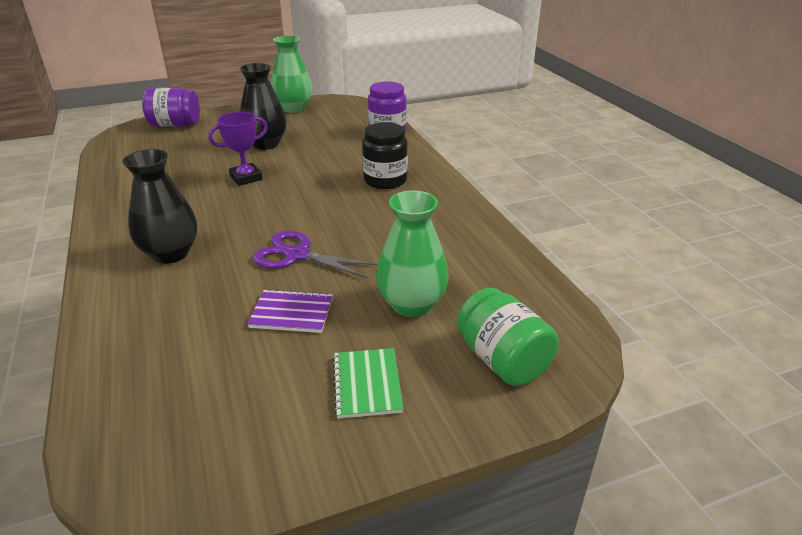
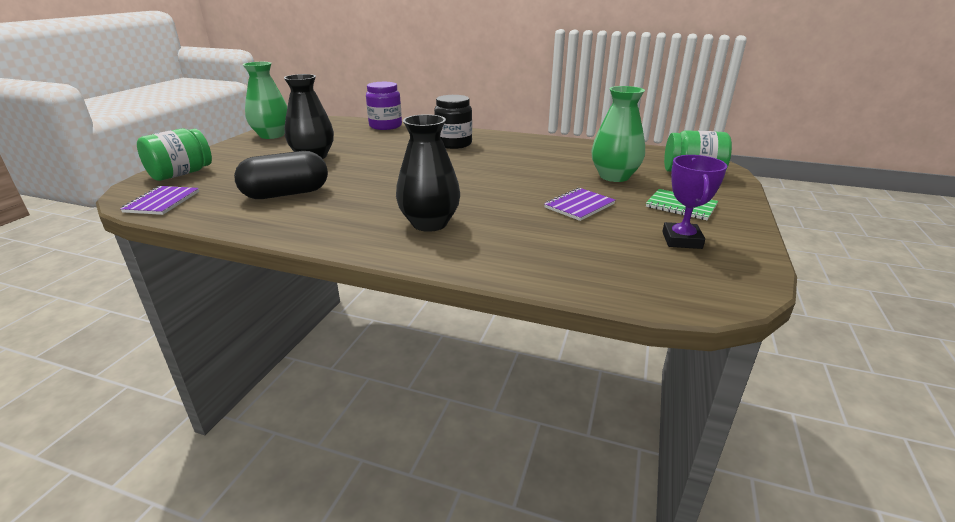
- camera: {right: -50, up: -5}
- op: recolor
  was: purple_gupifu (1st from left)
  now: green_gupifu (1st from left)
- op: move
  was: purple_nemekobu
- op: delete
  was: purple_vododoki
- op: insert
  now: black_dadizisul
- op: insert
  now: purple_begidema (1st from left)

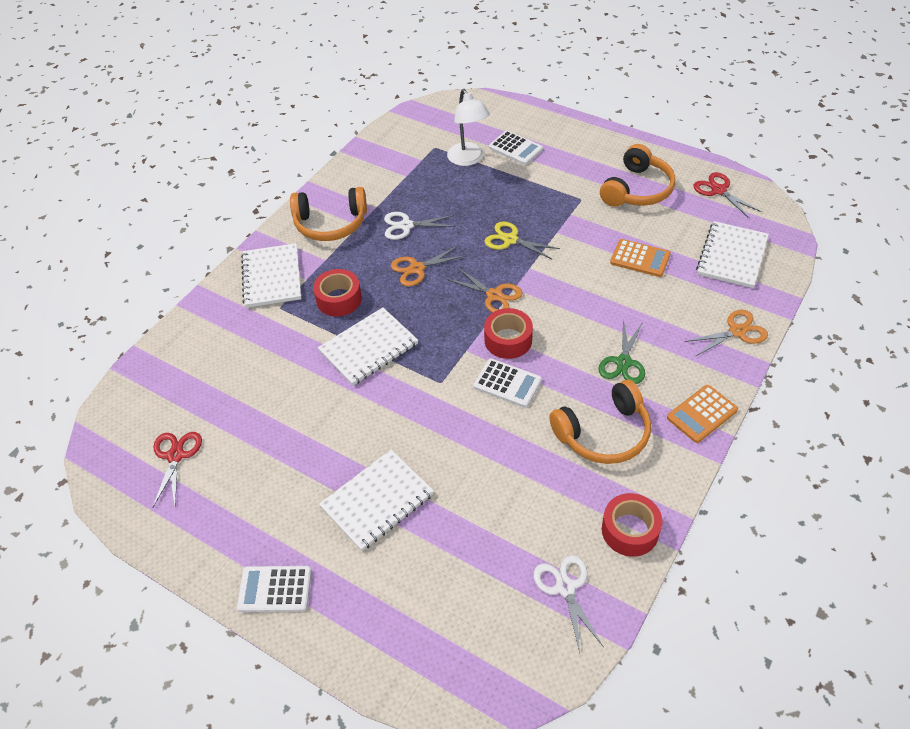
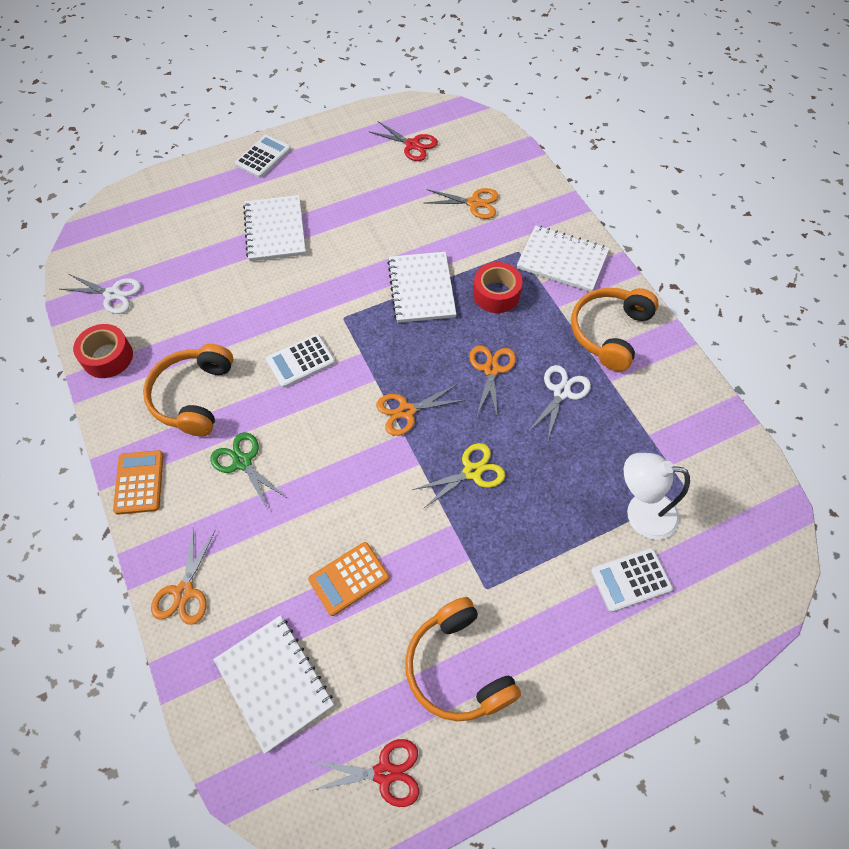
- camera: {right: 120, up: 10}
- op: delete
  was: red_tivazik (2nd from left)
- op: insert
  now: orange_vododoki (3rd from left)

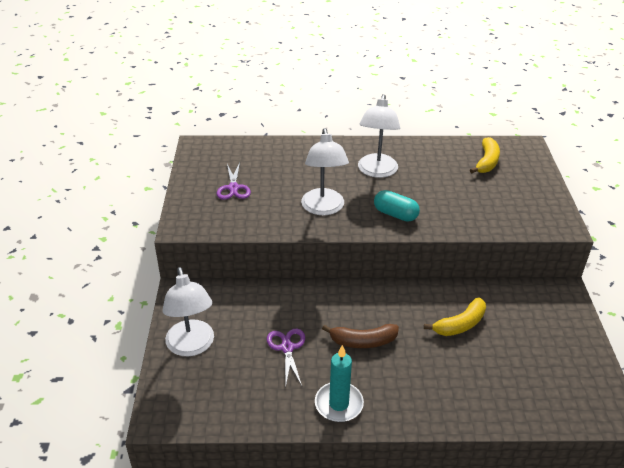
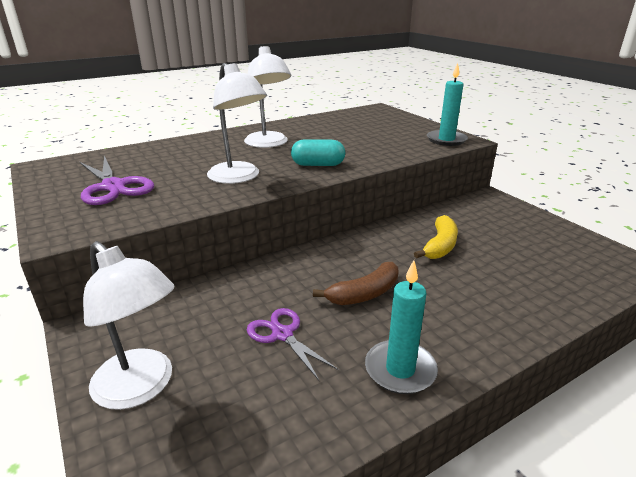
- camera: {right: -30, up: -10}
- op: delete
  was: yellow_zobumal (2nd from left)
- op: resize
  was: purple_vododoki (1st from left)
  ratio: 1.53
- op: insert
  now: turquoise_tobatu (2nd from left)

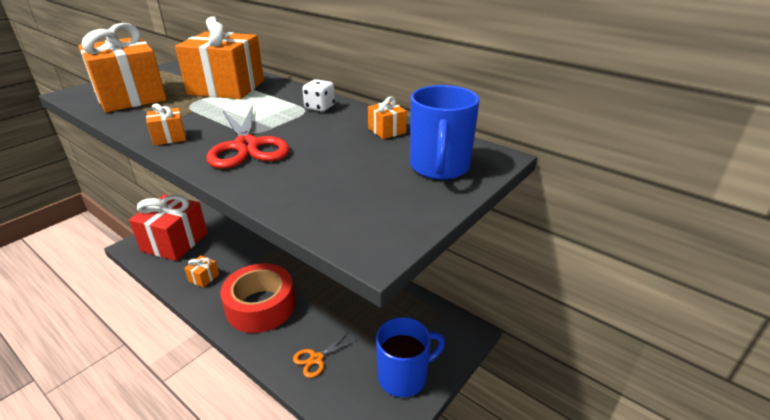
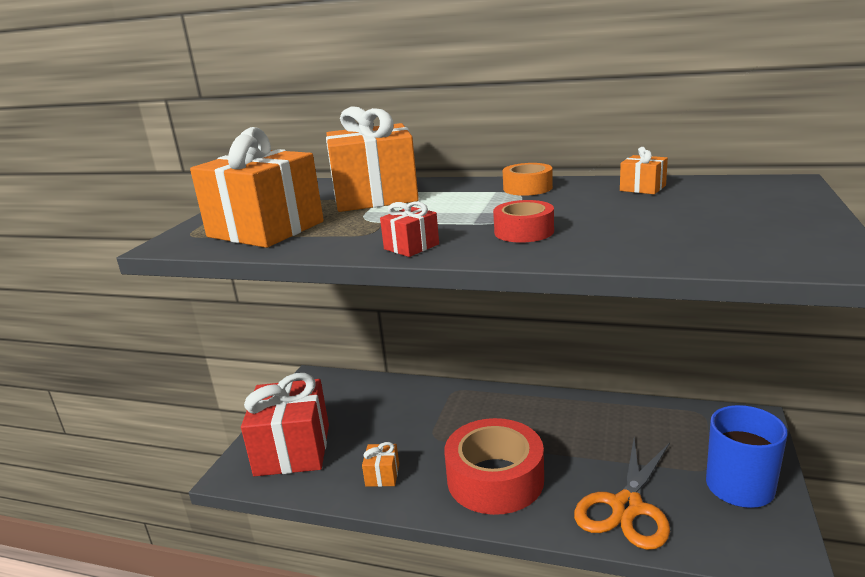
- camera: {right: -20, up: -10}
- op: replace
  was: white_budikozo
  now: orange_tivazik
- op: delete
  was: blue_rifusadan (2nd from left)
- op: recolor
  was: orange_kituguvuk (2nd from left)
  now: red_kituguvuk (2nd from left)
- op: replace
  was: red_vododoki
  now: red_tivazik (2nd from left)
- op: resize
  was: orange_vododoki
  ratio: 1.83

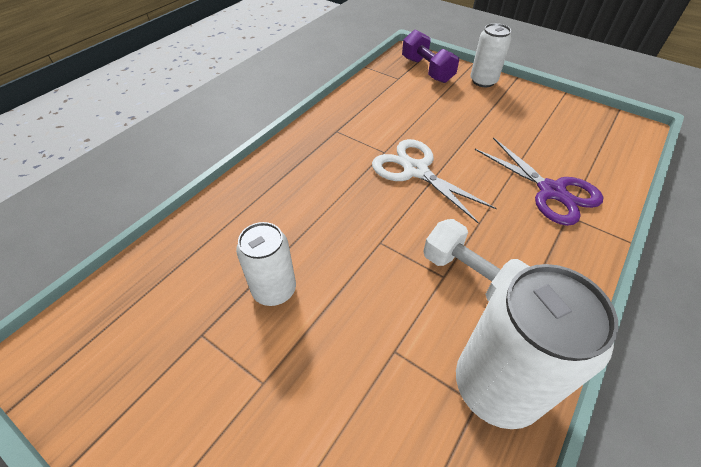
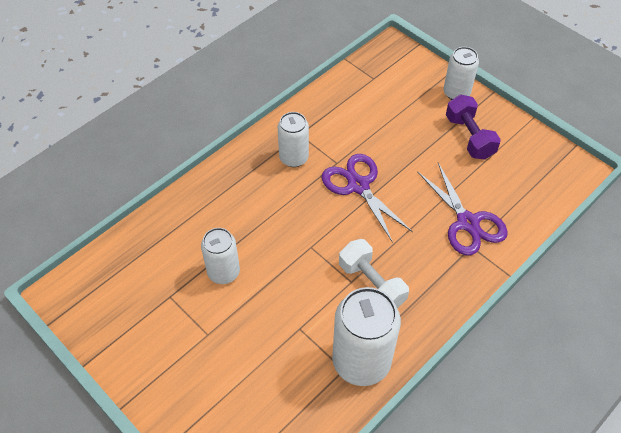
- camera: {right: 10, up: 5}
- op: move
  was: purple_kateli
- op: recolor
  was: white_vododoki
  now: purple_vododoki (1st from left)
- op: insert
  now: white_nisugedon (2nd from left)

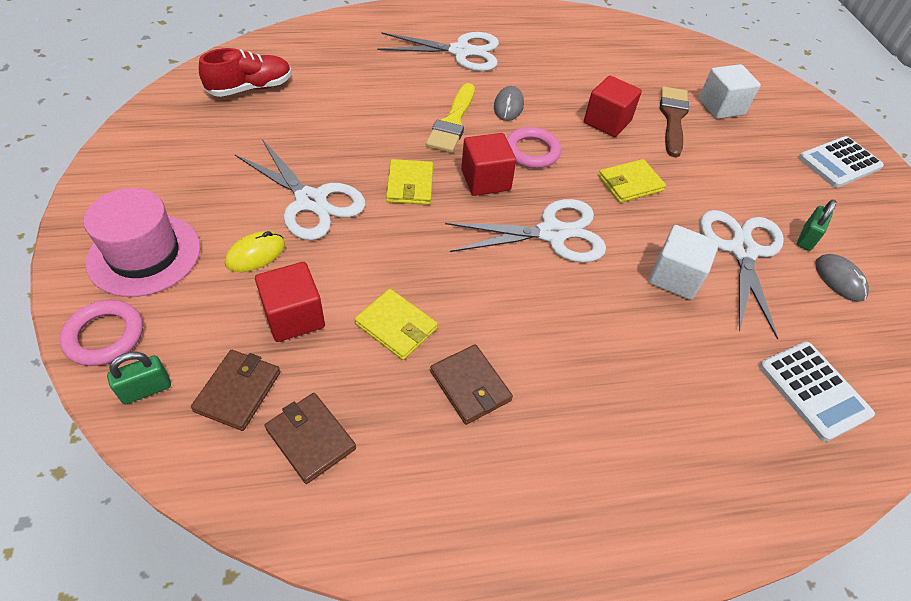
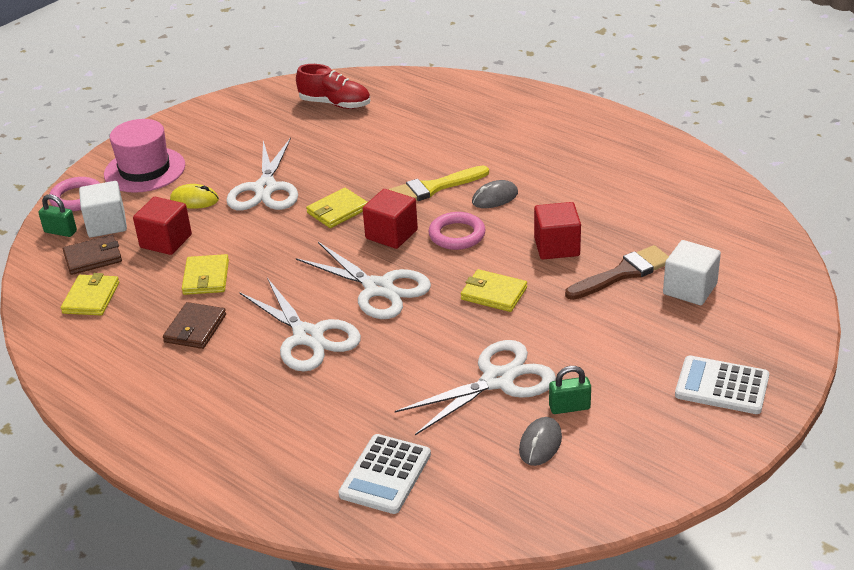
- camera: {right: 55, up: -15}
- op: move
  was: white_vododoki (2nd from left)
- op: move
  was: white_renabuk (1st from left)
- op: recolor
  was: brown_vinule (2nd from left)
  now: yellow_vinule (1st from left)

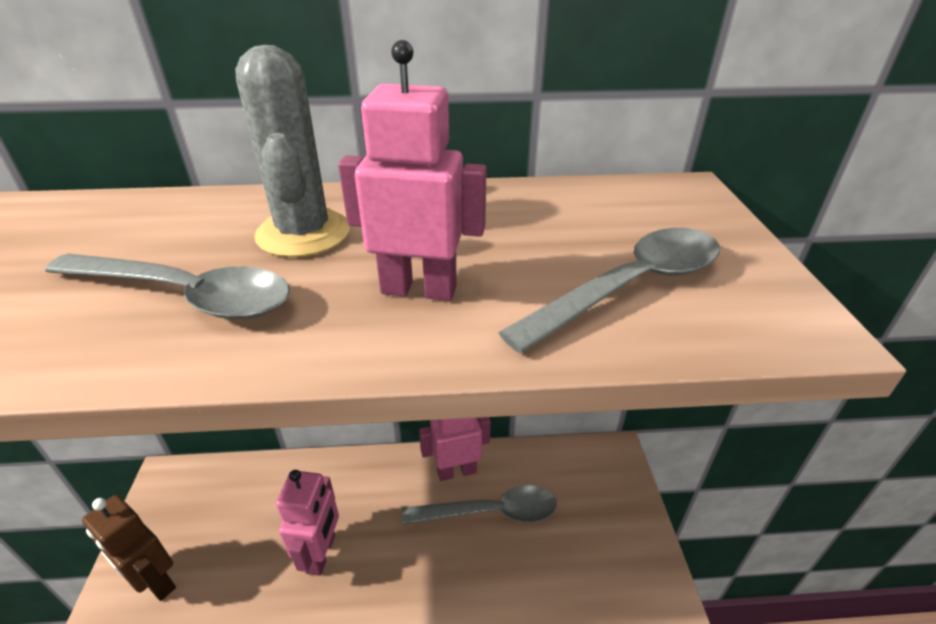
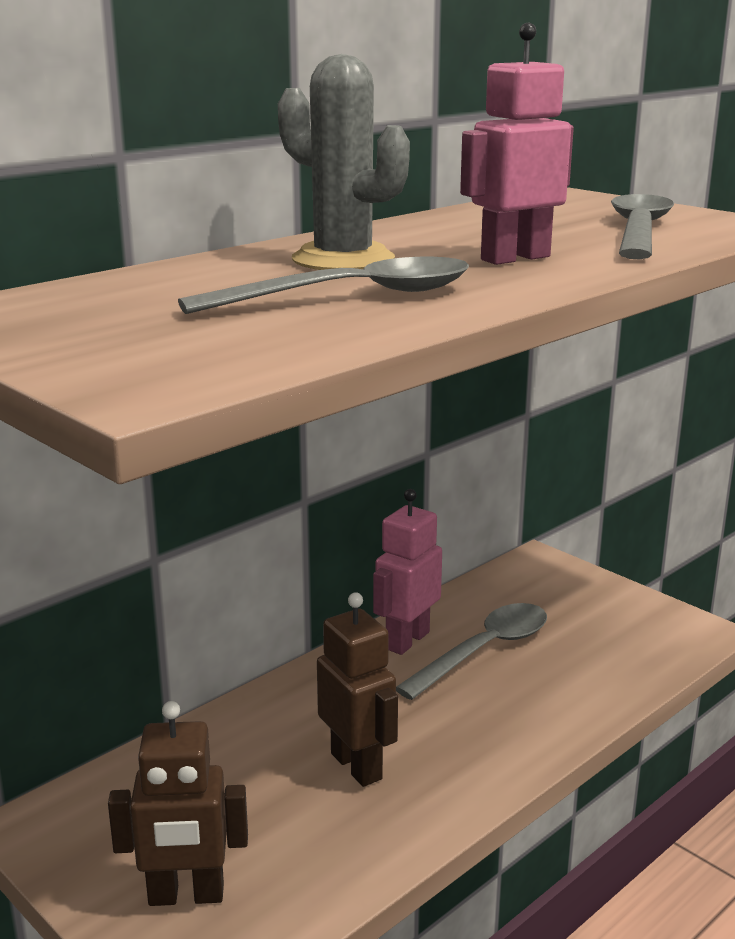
- camera: {right: -40, up: -15}
- op: recolor
  was: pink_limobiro (1st from left)
  now: brown_limobiro (2nd from left)

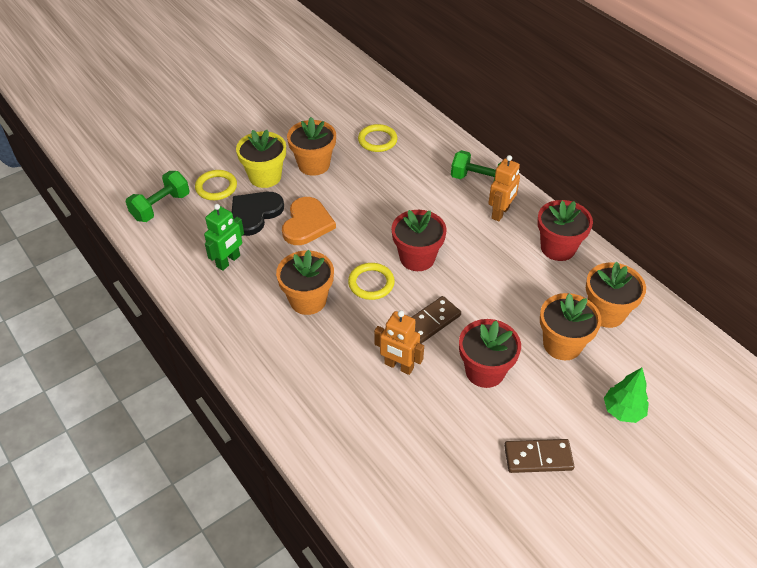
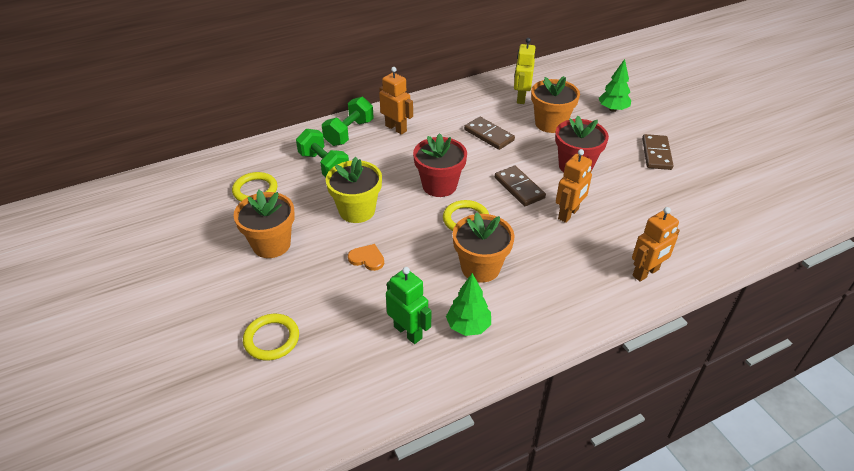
- camera: {right: -80, up: -5}
- op: move
  was: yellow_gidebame
- op: move
  was: green_kateli (1st from left)
- op: delete
  was: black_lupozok
- op: resize
  was: orange_lupozok
  ratio: 0.54
- op: delete
  was: red_gidebame (3rd from left)
- op: replace
  was: orange_gidebame (4th from left)
  now: yellow_limobiro
- op: insert
  now: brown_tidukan (1st from left)
- op: insert
  now: orange_limobiro (3rd from left)
- op: insert
  now: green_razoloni (1st from left)

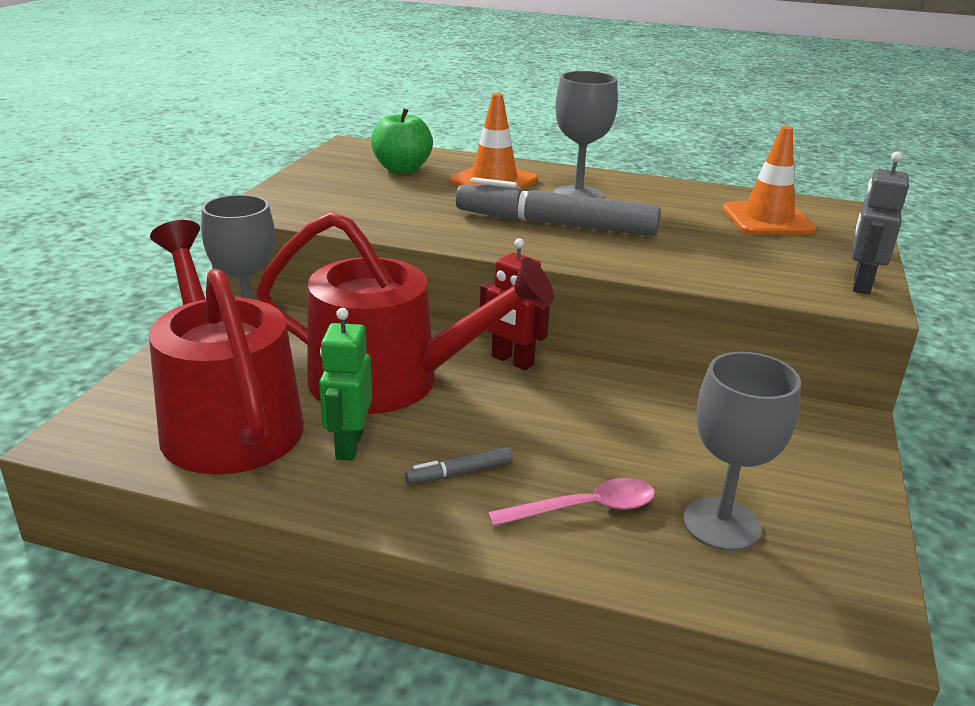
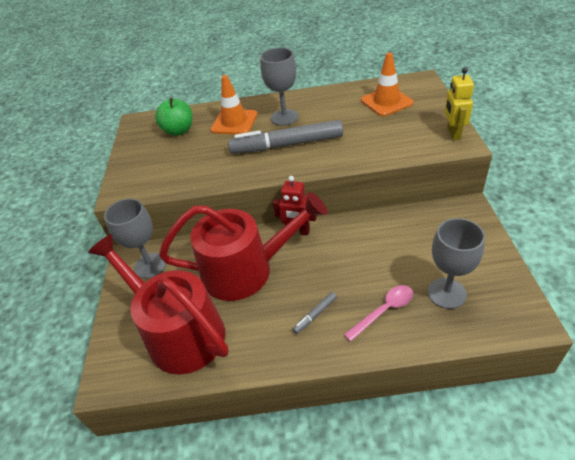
- camera: {right: -15, up: 15}
- op: recolor
  was: grey_limobiro
  now: yellow_limobiro
- op: delete
  was: green_limobiro

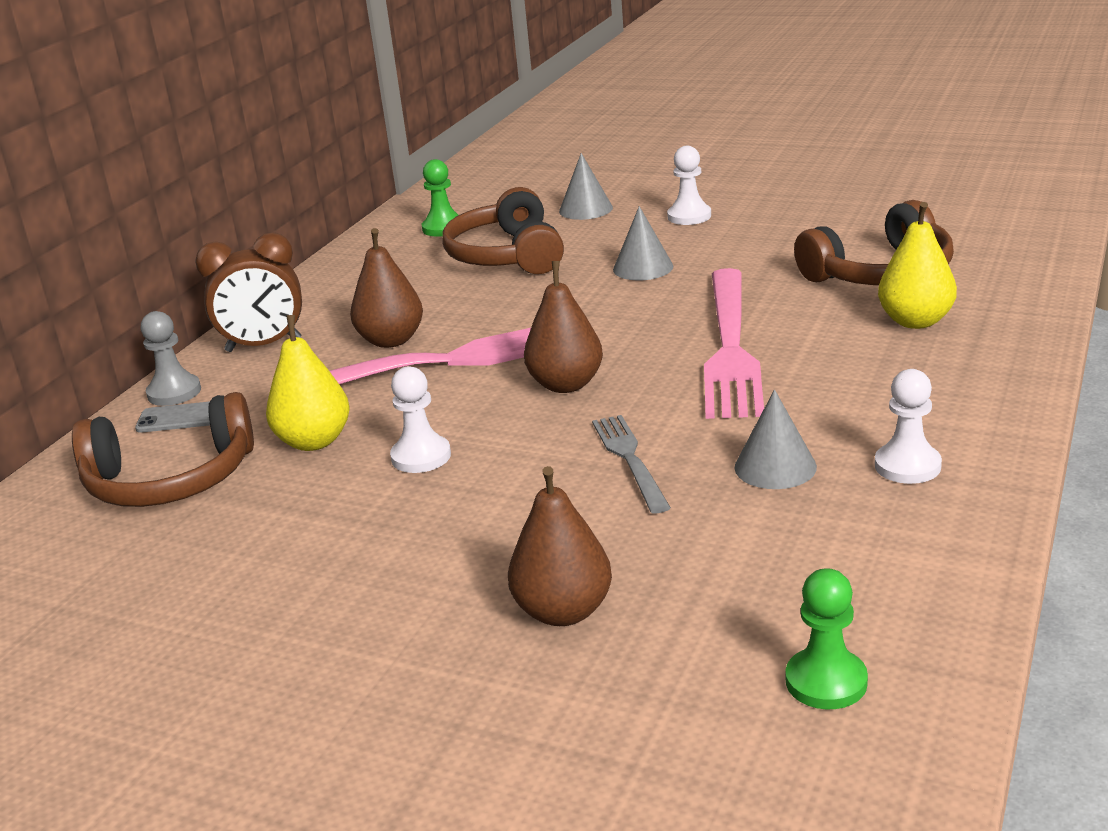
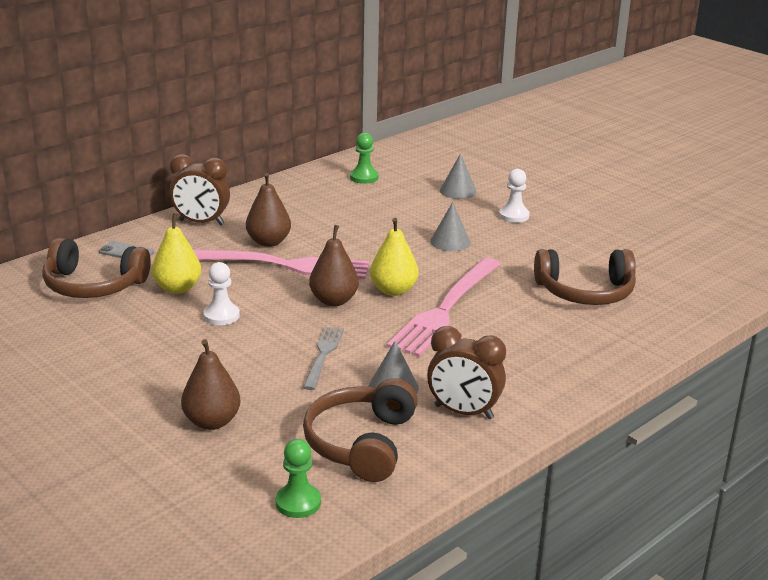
- camera: {right: 20, up: 0}
- op: move
  was: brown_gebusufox (2nd from left)
- op: move
  was: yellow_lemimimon (2nd from left)
- op: delete
  was: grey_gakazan
- op: replace
  was: white_gakazan (3rd from left)
  now: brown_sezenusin (2nd from left)

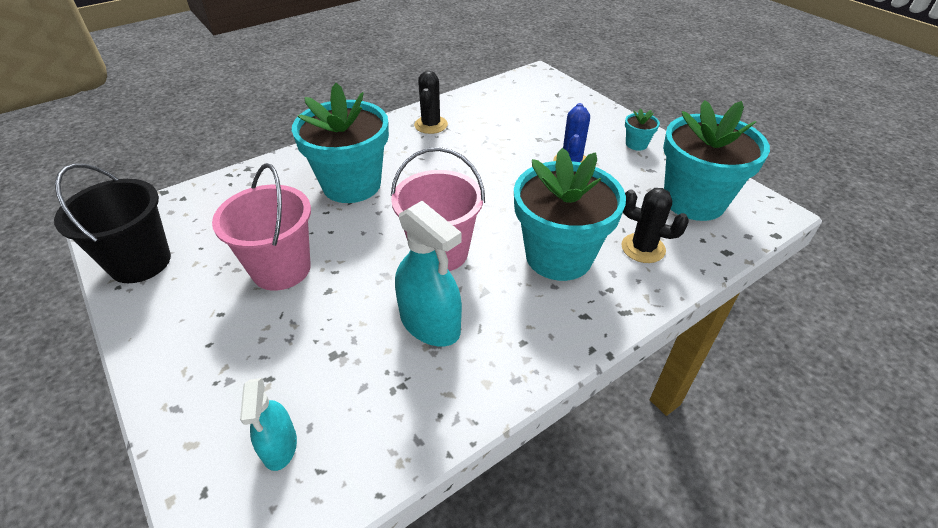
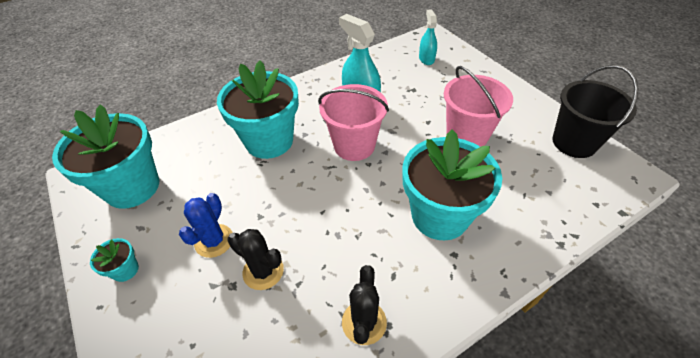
- camera: {right: -175, up: 5}
- op: move
  was: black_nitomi (2nd from left in the first image)
  now: black_nitomi (1st from left)

